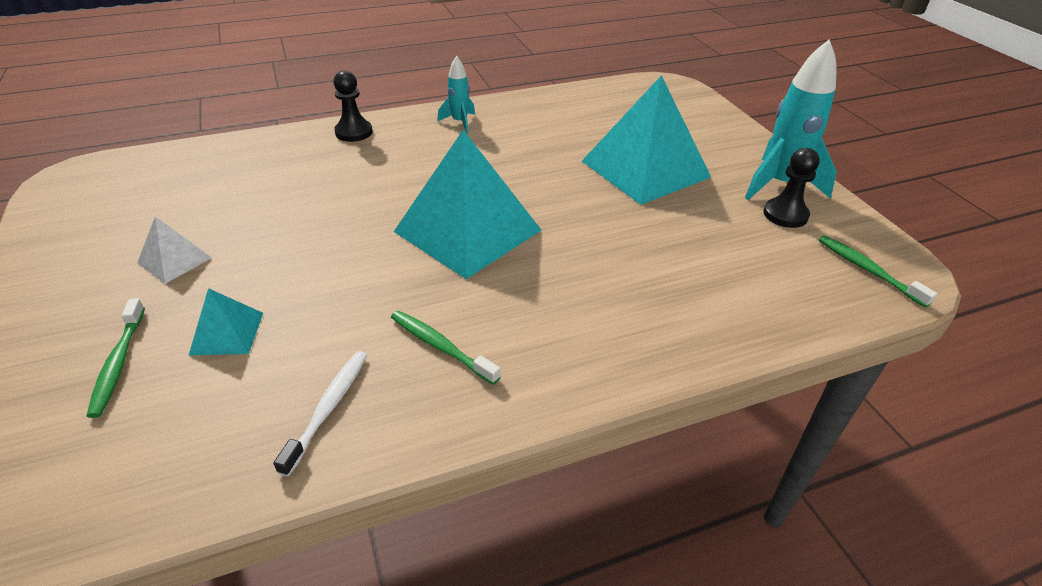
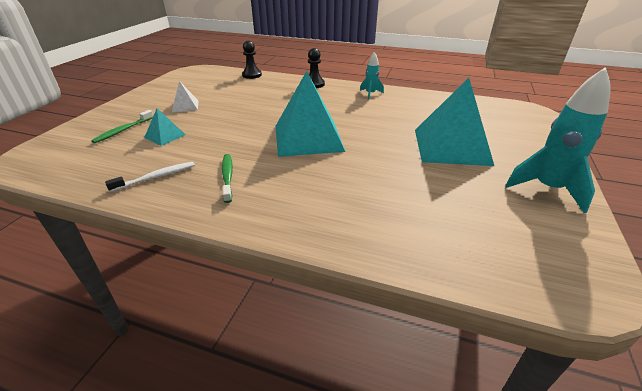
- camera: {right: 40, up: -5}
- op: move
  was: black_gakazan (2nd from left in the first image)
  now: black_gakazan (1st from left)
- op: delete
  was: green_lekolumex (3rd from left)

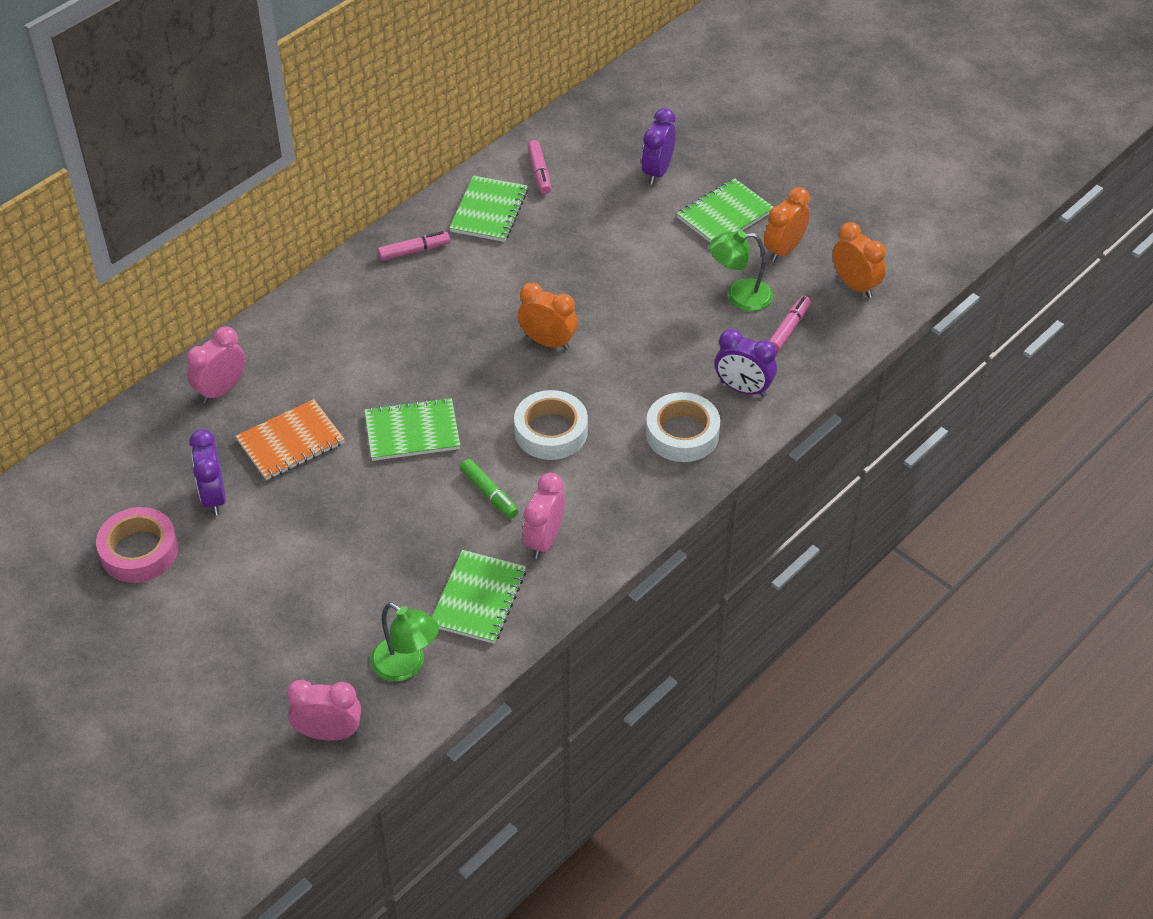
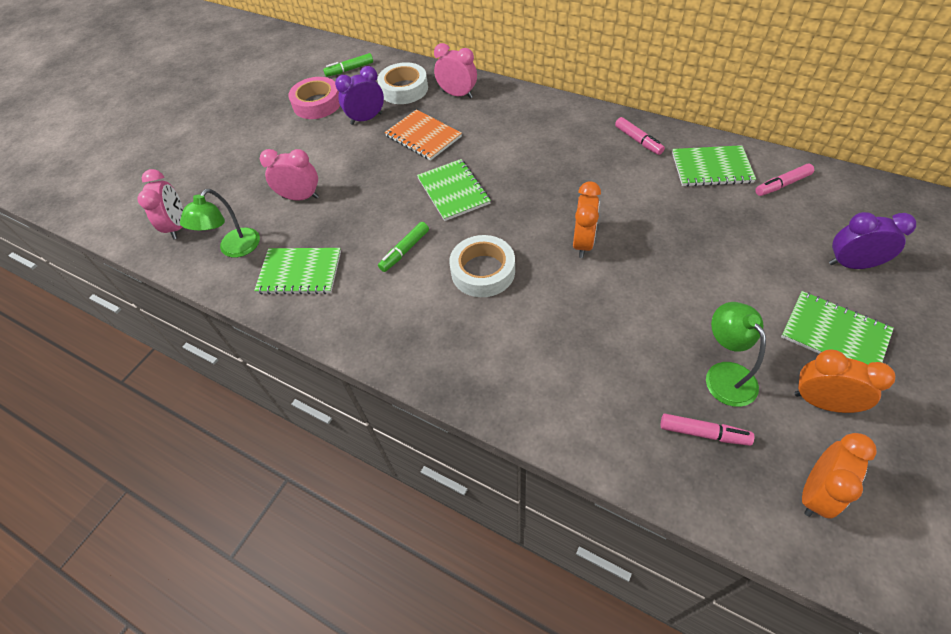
- camera: {right: 80, up: 5}
- op: delete
  was: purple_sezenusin (3rd from left)
- op: move
  was: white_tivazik (2nd from left in the first image)
  now: white_tivazik (1st from left)
- op: move
  was: pink_sezenusin (3rd from left in the first image)
  now: pink_sezenusin (2nd from left)
- op: insert
  now: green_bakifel (1st from left)

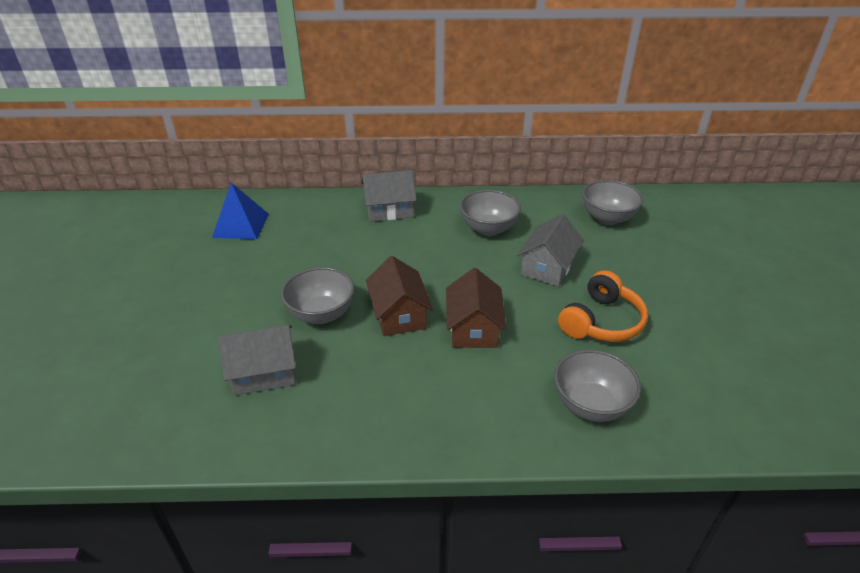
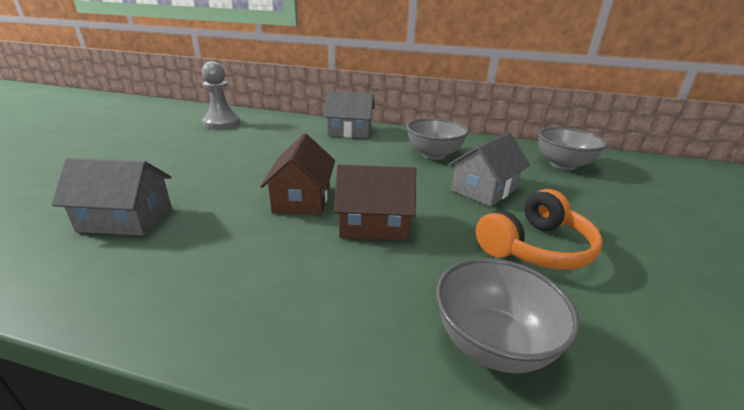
- camera: {right: 15, up: -10}
- op: replace
  was: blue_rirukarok
  now: grey_gakazan
- op: delete
  was: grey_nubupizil (1st from left)
- op: rotate
  was: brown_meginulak (2nd from left)
  clockwise: 75

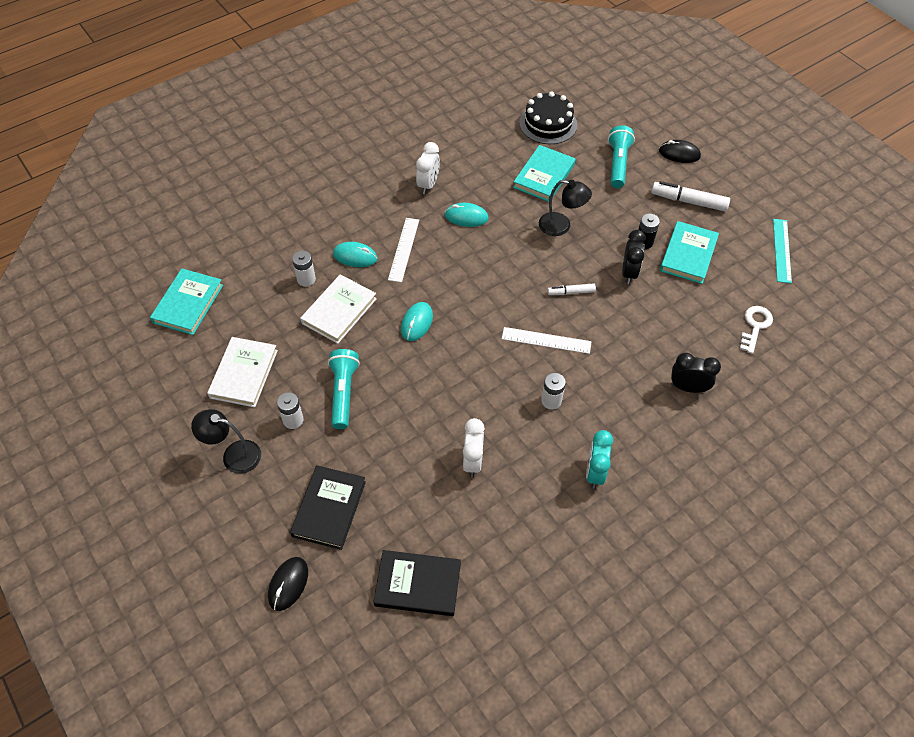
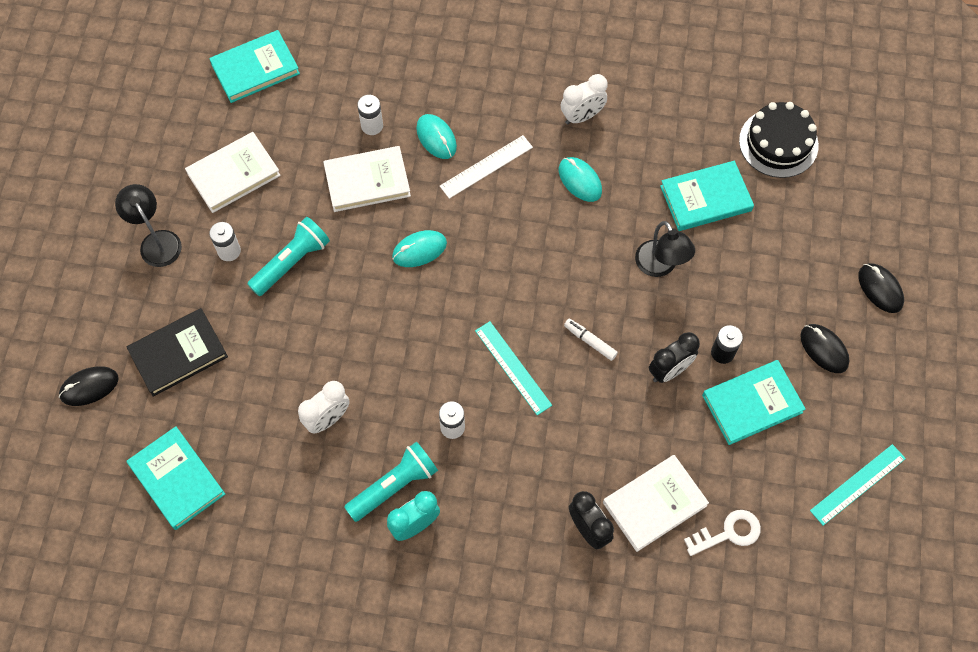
- camera: {right: 45, up: 10}
- op: move
  was: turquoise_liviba (2nd from left)
- op: replace
  was: white_bakifel (2nd from left)
  now: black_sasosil (2nd from left)
- op: recolor
  was: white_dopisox (2nd from left)
  now: turquoise_dopisox (1st from left)
- op: recolor
  was: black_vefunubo (2nd from left)
  now: turquoise_vefunubo (1st from left)
- op: insert
  now: white_vefunubo (3rd from left)

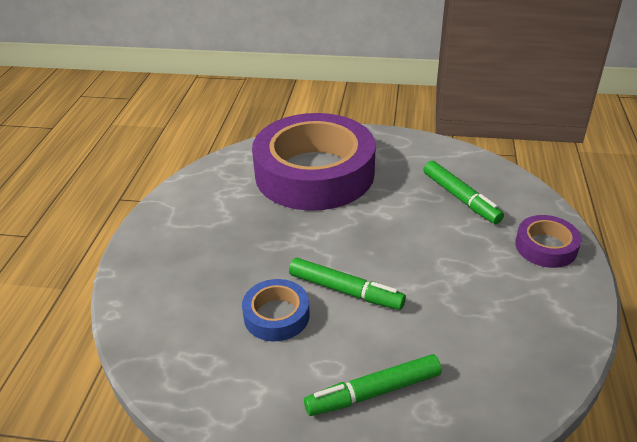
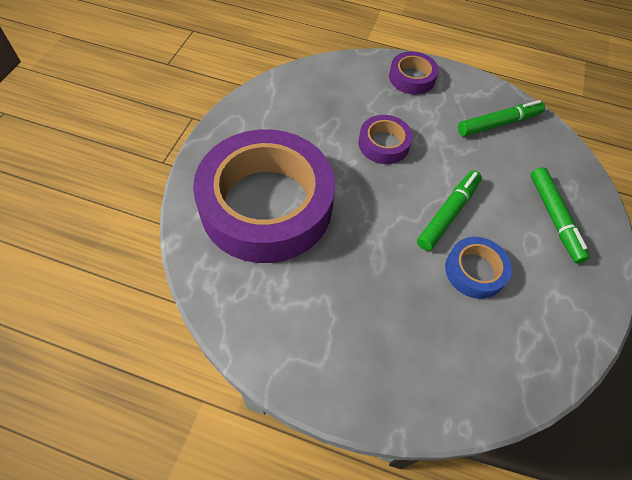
- camera: {right: -85, up: 20}
- op: move
  was: green_bakifel (3rd from left in the first image)
  now: green_bakifel (2nd from left)
- op: insert
  now: purple_tivazik (2nd from left)

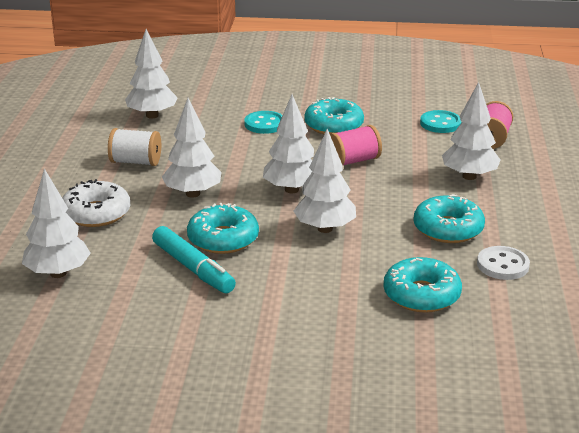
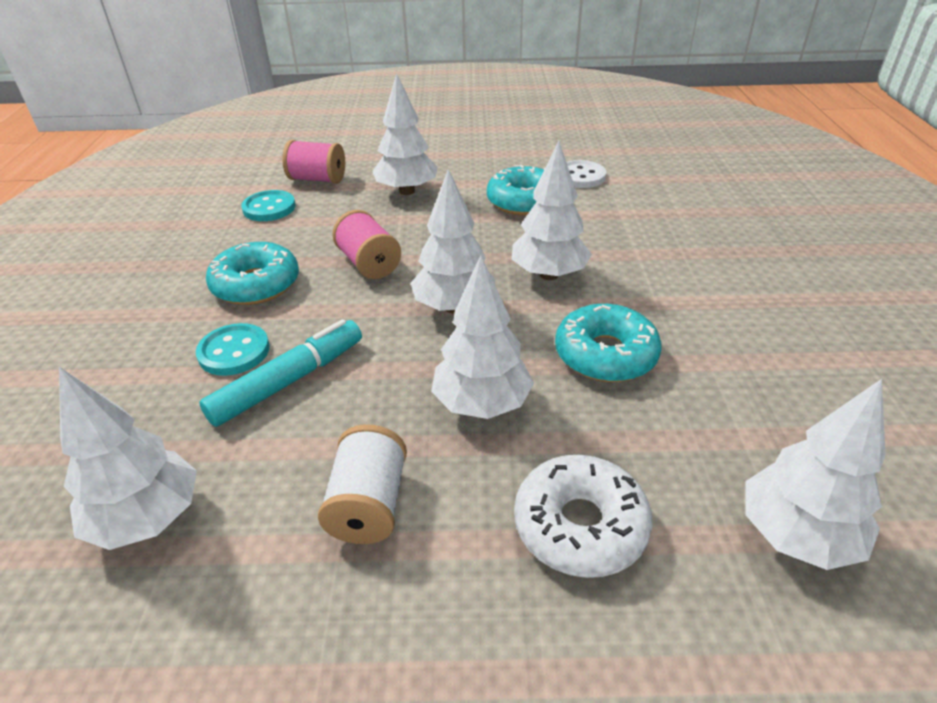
- camera: {right: -95, up: 10}
- op: move
  was: turquoise_bakifel
- op: delete
  was: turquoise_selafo (3rd from left)

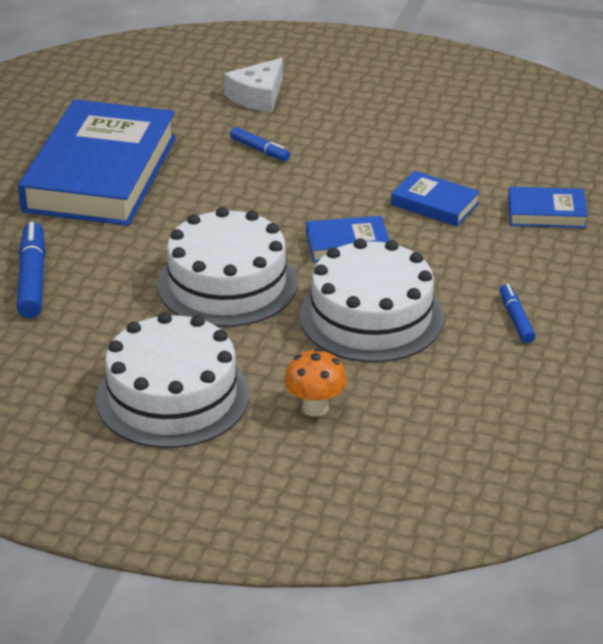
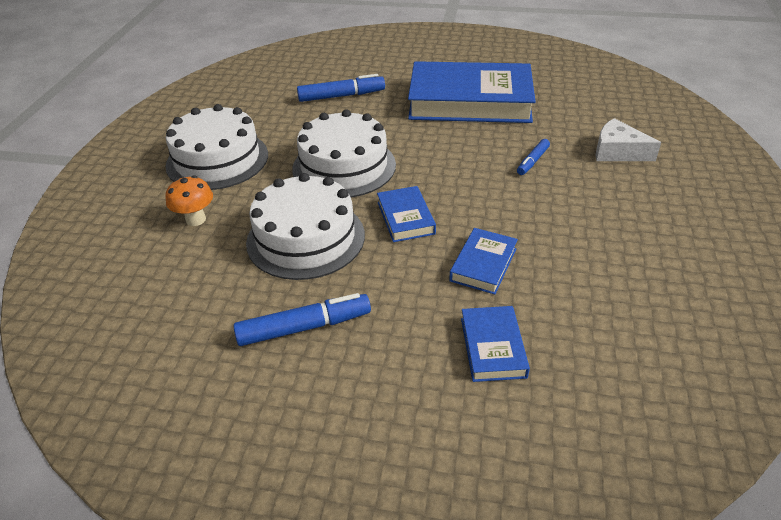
- camera: {right: 85, up: 5}
- op: resize
  was: blue_bakifel (3rd from left in the first image)
  ratio: 1.71

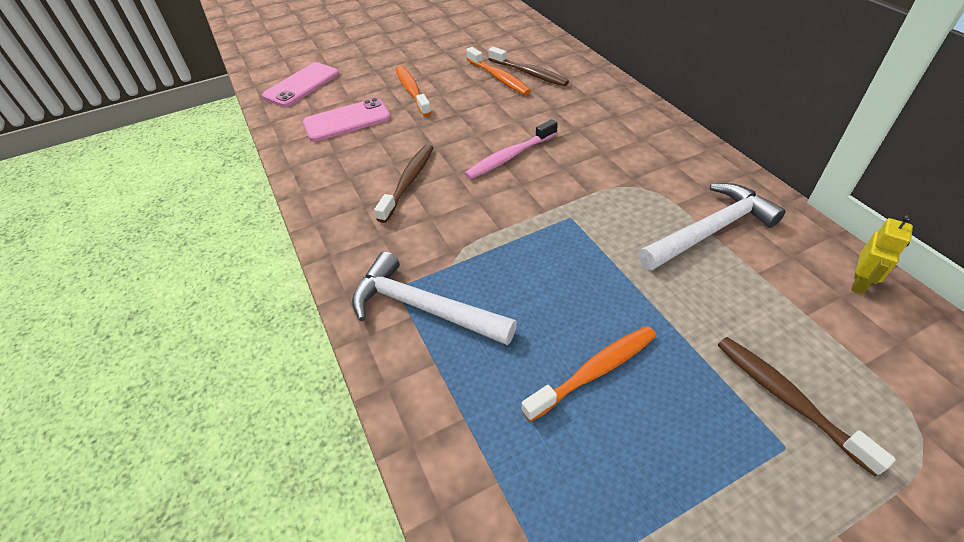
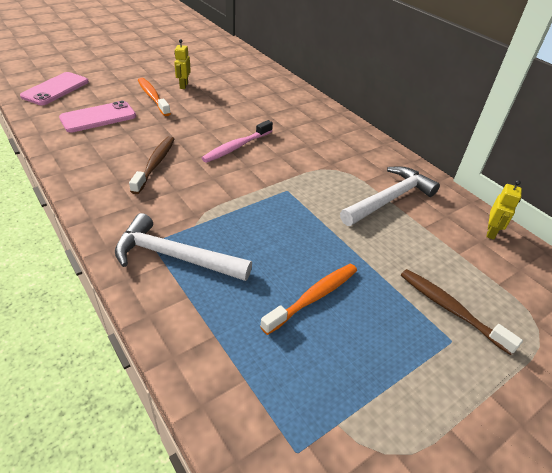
- camera: {right: -15, up: -5}
- op: delete
  was: orange_lekolumex (2nd from left)
- op: delete
  was: brown_lekolumex (2nd from left)
- op: insert
  now: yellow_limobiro (1st from left)

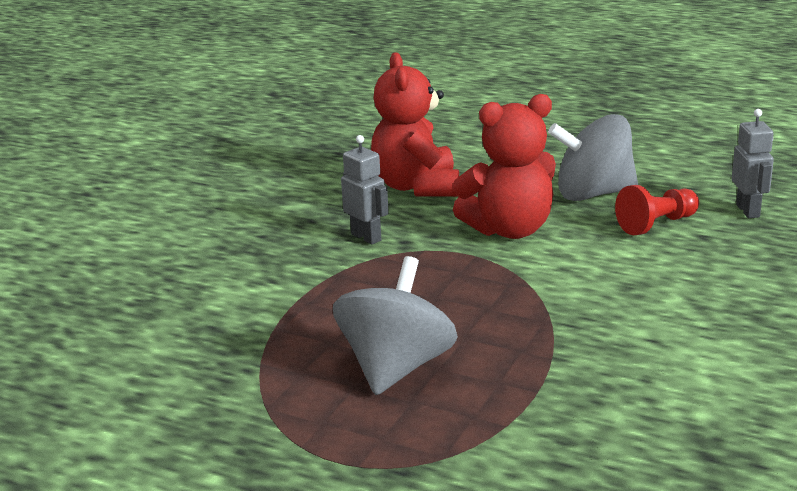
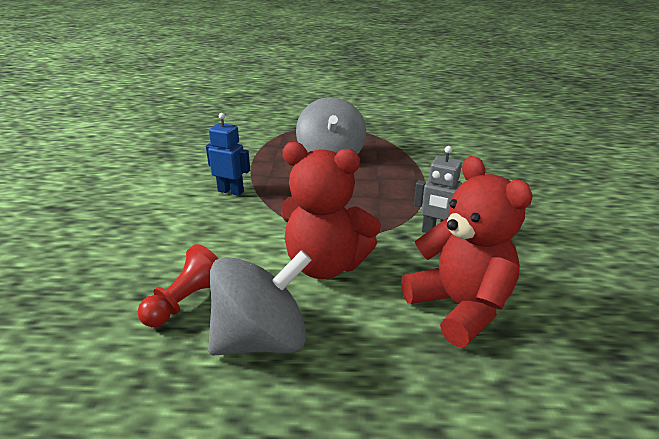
- camera: {right: 155, up: 5}
- op: rotate
  was: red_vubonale (2nd from left in the first image)
  clockwise: -120
- op: delete
  was: grey_limobiro (2nd from left)
- op: insert
  now: blue_limobiro

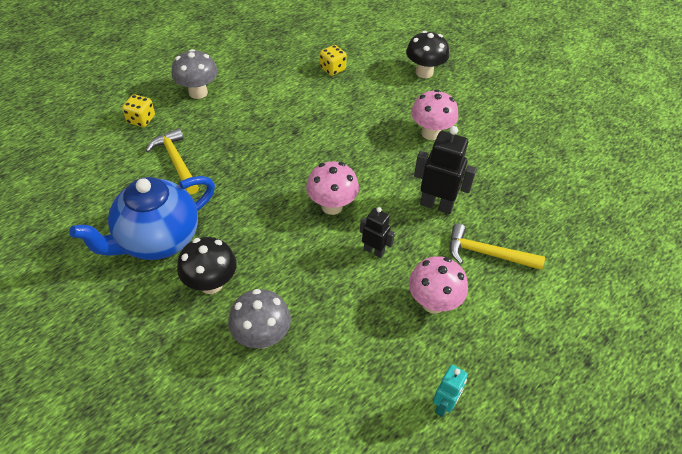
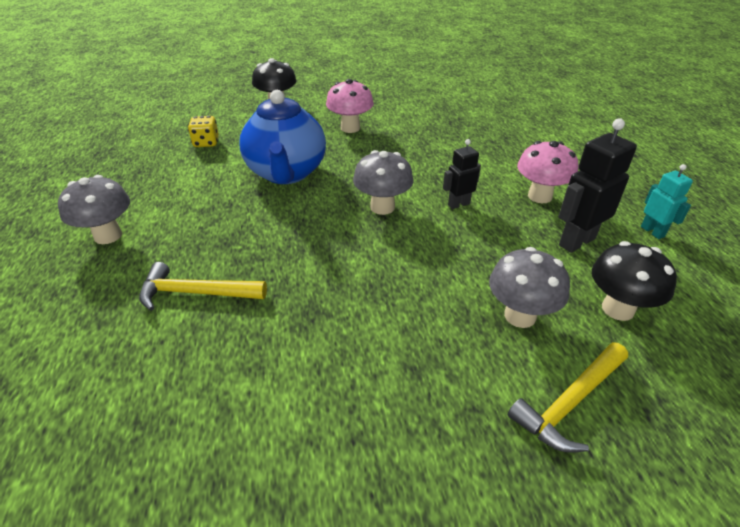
- camera: {right: -55, up: -10}
- op: delete
  was: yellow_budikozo (1st from left)
- op: move
  was: black_limobiro (2nd from left)
- op: recolor
  was: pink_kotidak (1st from left)
  now: grey_kotidak (2nd from left)
- op: move
  was: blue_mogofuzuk
- op: move
  was: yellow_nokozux (2nd from left)
- op: move
  was: black_kotidak (1st from left in the first image)
  now: black_kotidak (2nd from left)

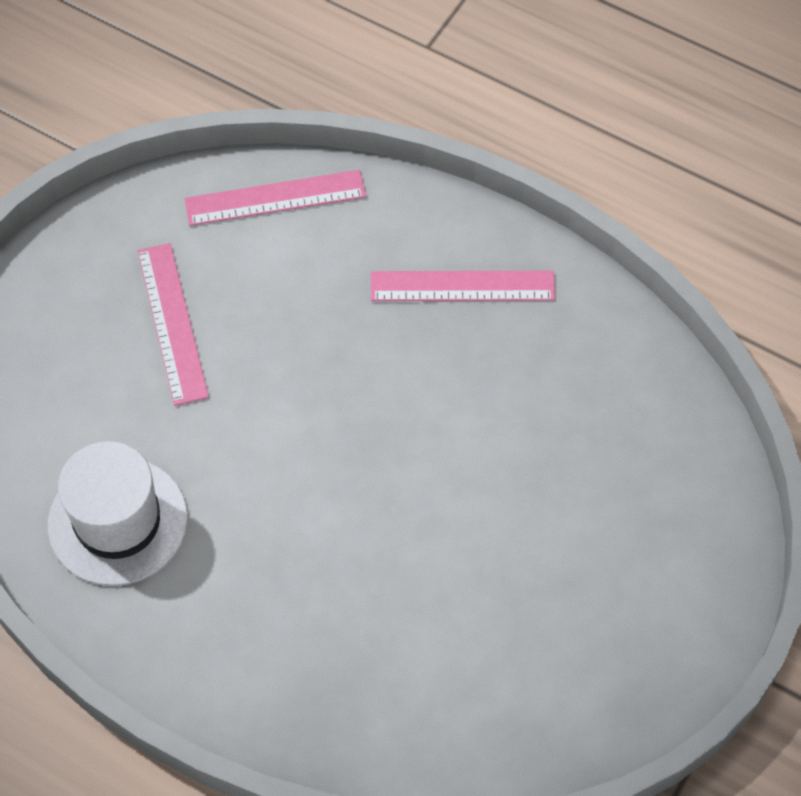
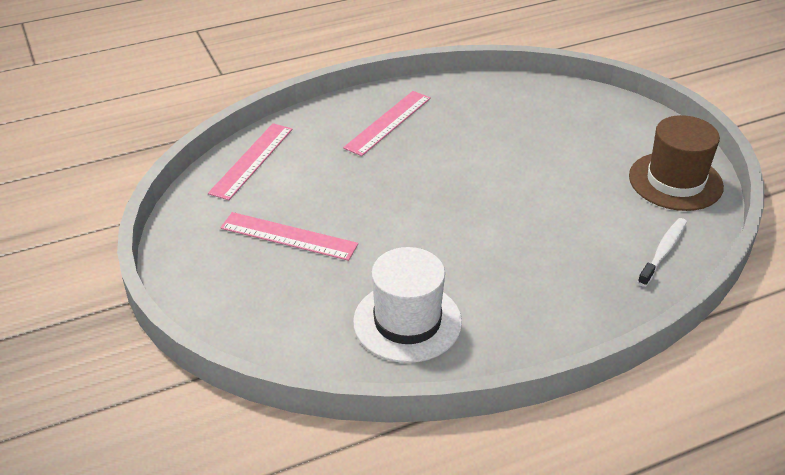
- camera: {right: -55, up: -20}
- op: insert
  now: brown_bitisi
- op: insert
  now: white_lekolumex

